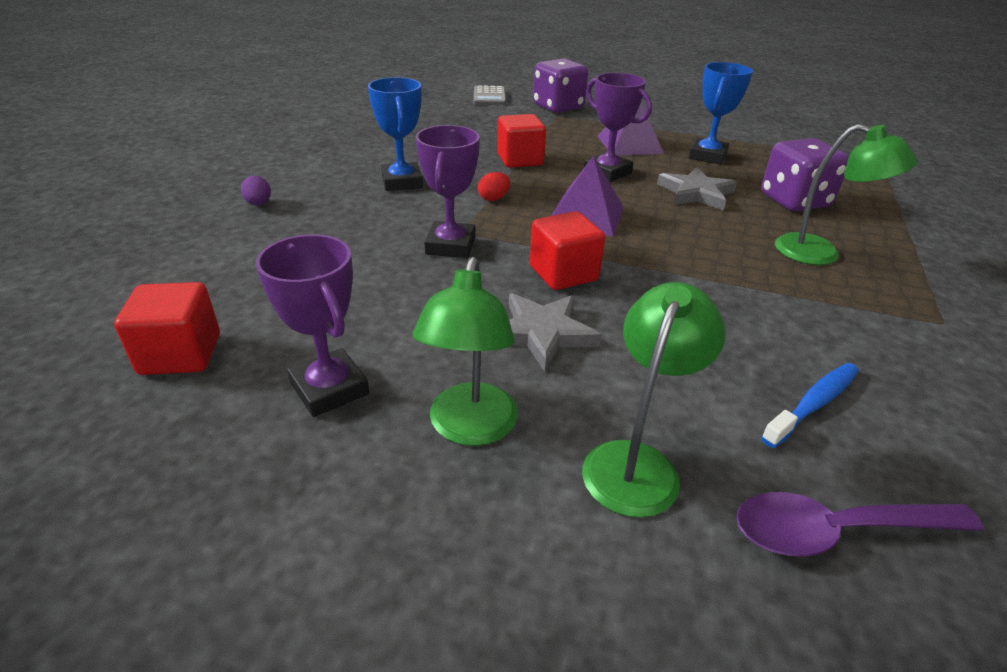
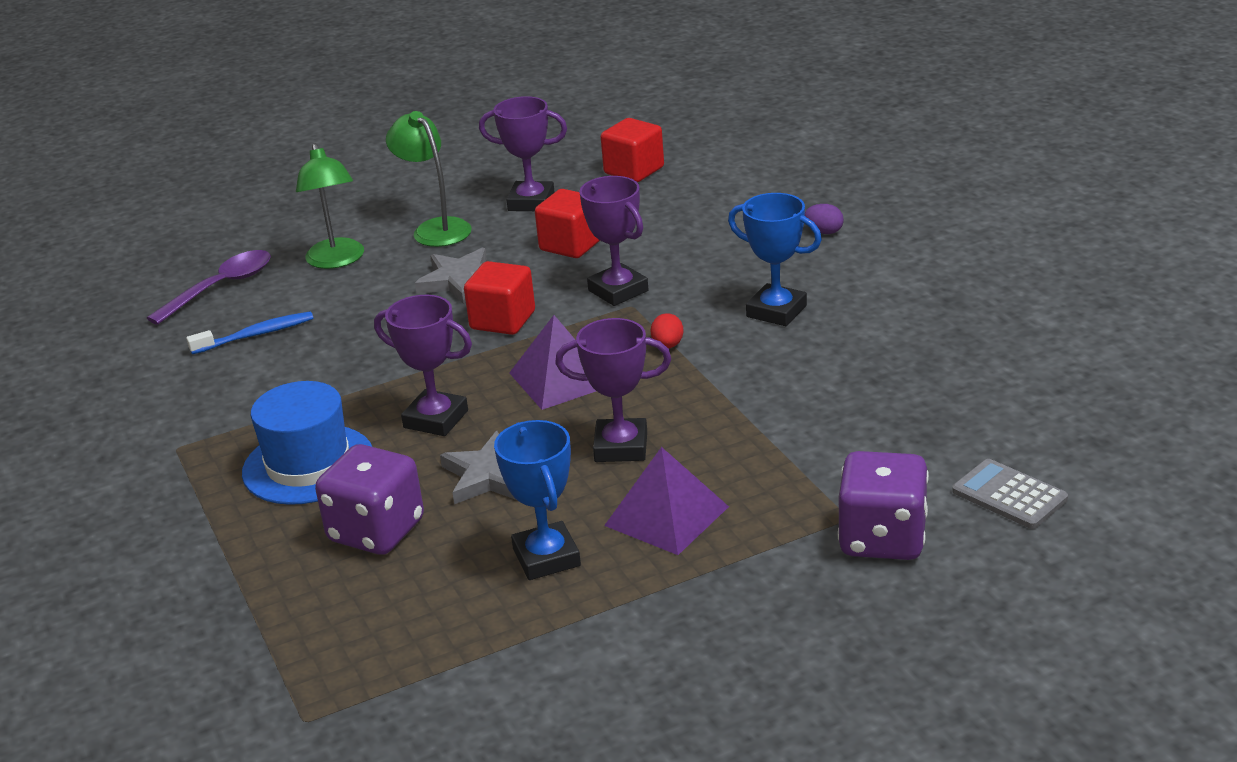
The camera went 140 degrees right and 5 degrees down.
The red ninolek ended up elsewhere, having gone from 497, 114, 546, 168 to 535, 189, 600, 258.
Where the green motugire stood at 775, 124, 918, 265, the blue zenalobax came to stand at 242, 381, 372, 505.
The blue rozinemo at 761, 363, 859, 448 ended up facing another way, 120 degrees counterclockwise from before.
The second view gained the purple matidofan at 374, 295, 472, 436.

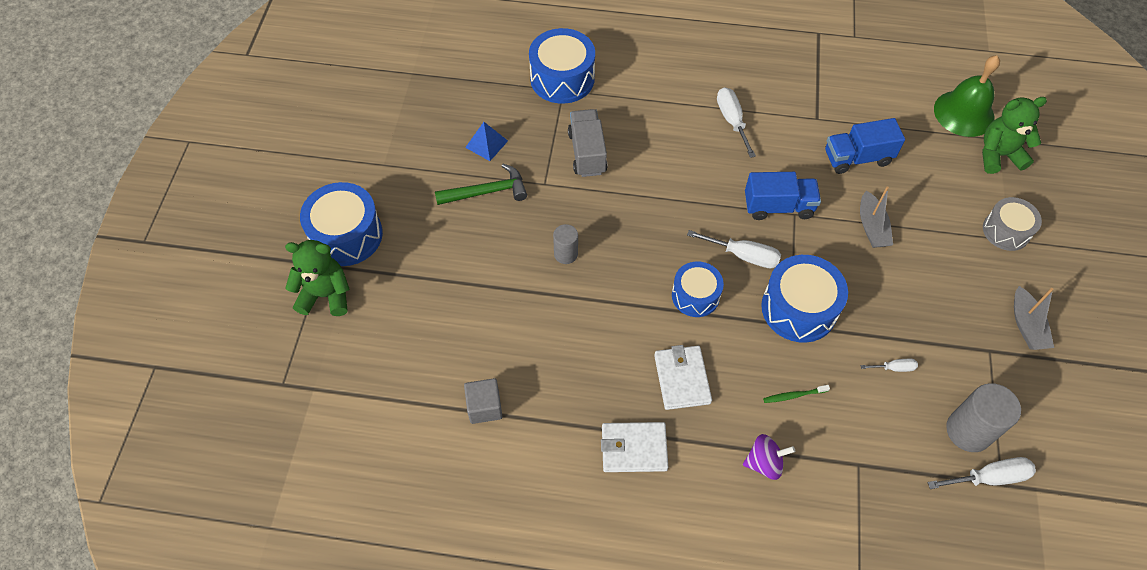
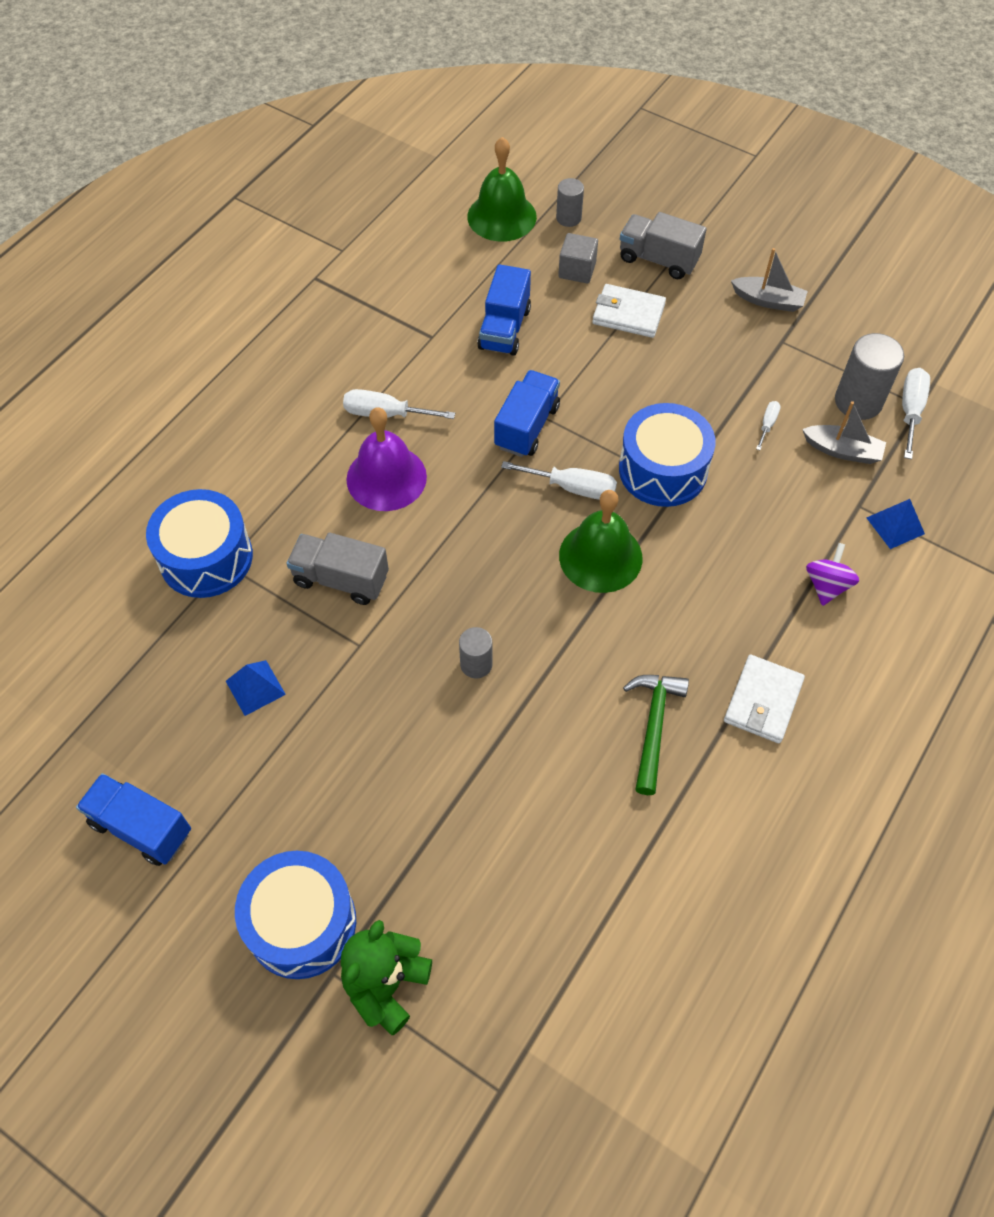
The camera went 65 degrees left and 0 degrees up.
Where the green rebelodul stood at 982, 97, 1047, 174, the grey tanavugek came to stand at 556, 178, 584, 227.
The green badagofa ended up elsewhere, having gone from 435, 164, 527, 205 to 623, 675, 689, 795.
The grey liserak ended up elsewhere, having gone from 860, 186, 893, 248 to 802, 401, 886, 464.
Where the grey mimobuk stood at 983, 197, 1042, 251, the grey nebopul came to stand at 620, 212, 707, 279.
The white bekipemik at 687, 230, 781, 268 ended up facing another way, 60 degrees clockwise from before.
Where the blue mimobuk stood at 672, 262, 724, 317, the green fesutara came to stand at 559, 490, 642, 593.
The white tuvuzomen ended up elsewhere, having gone from 654, 345, 712, 410 to 592, 284, 666, 338.
The grey ninolek ended up elsewhere, having gone from 464, 378, 503, 424 to 558, 233, 598, 284.
The second view lost the green rozinemo at 763, 385, 830, 403.
The second view gained the purple fesutara at 346, 407, 427, 511.
The second view gained the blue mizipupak at 867, 499, 925, 549.
The second view gained the blue nebopul at 76, 773, 191, 866.

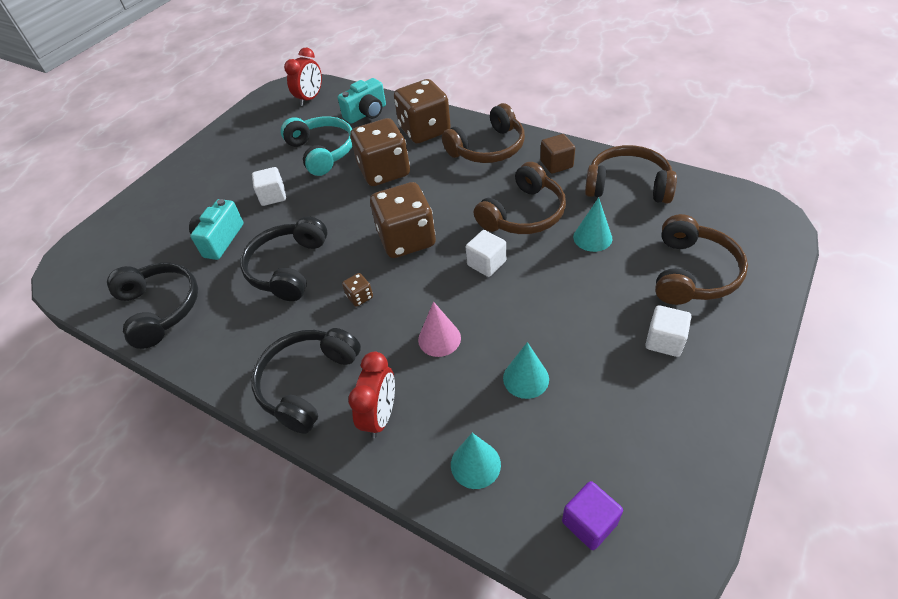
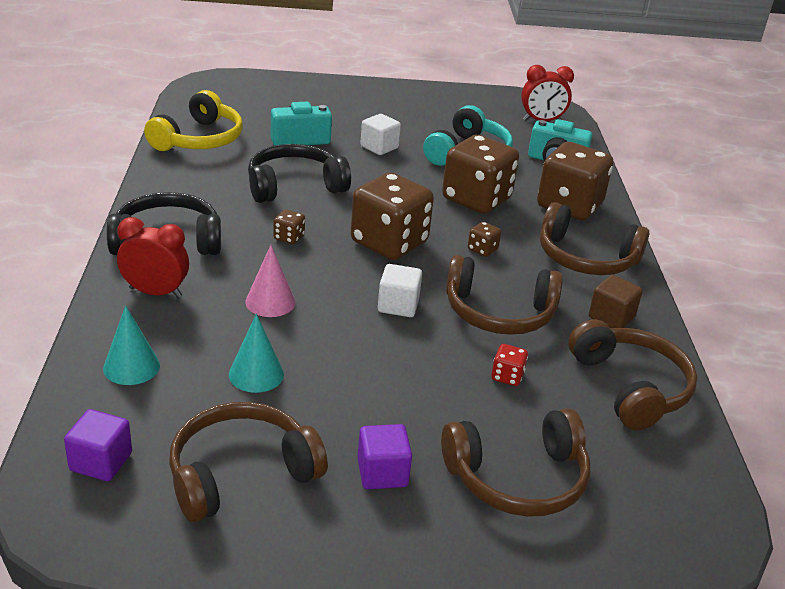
The camera went 50 degrees right and 15 degrees down.
Where the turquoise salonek stood at 573, 197, 612, 252, the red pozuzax came to stand at 491, 344, 528, 386.
What was the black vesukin at 107, 263, 198, 349 turned into the yellow vesukin at 144, 90, 243, 151.
What was the white ninolek at 645, 305, 692, 357 turned into the purple ninolek at 357, 424, 412, 489.
The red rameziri at 348, 352, 395, 438 ended up facing another way, 150 degrees counterclockwise from before.
The second view gained the brown pozuzax at 468, 222, 501, 257.
The second view gained the brown vesukin at 169, 402, 328, 522.

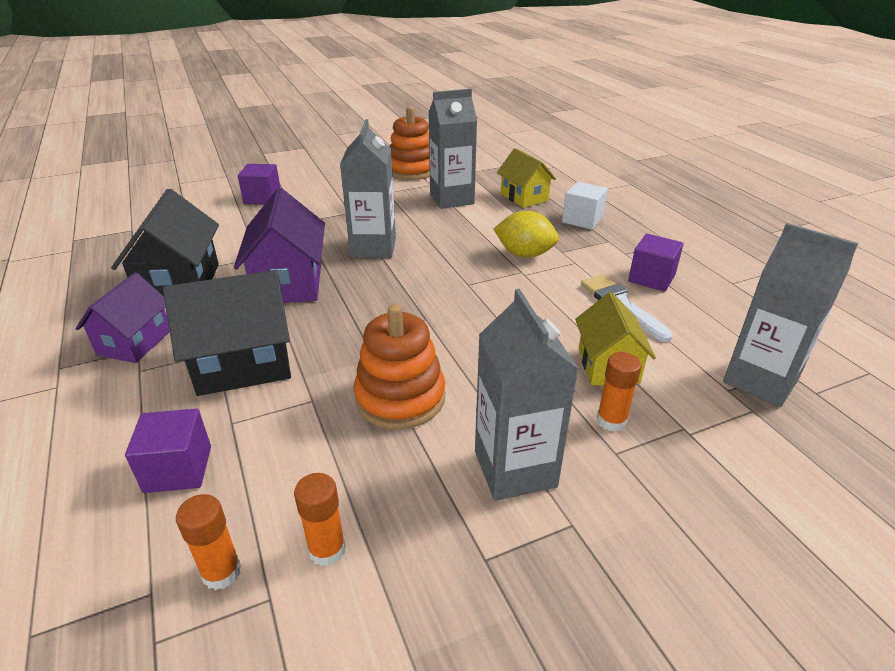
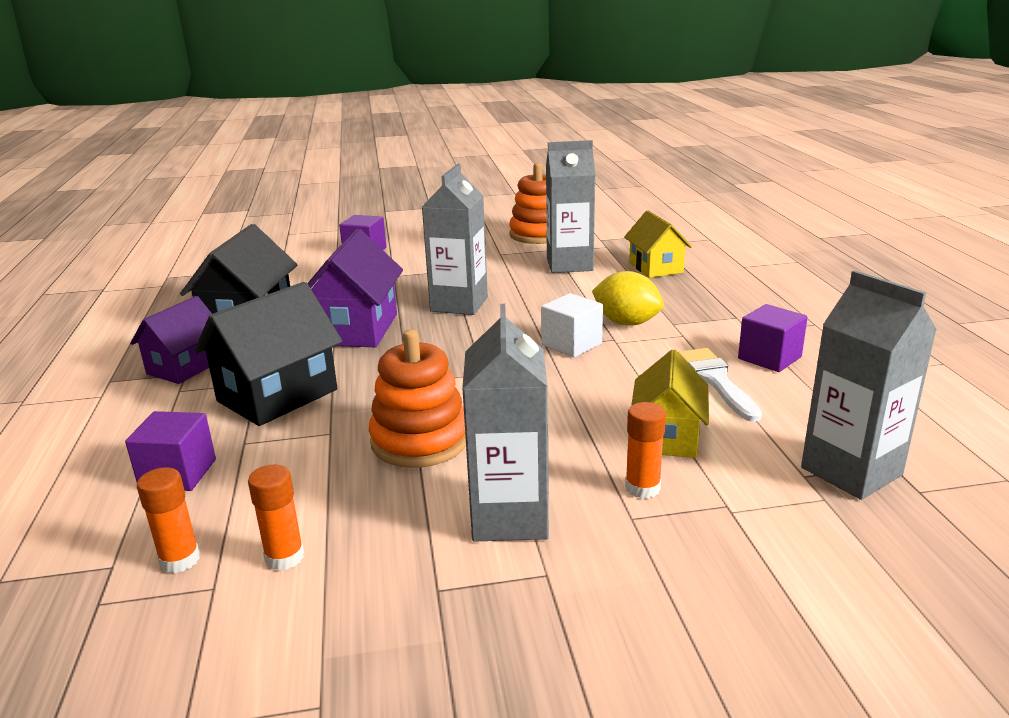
The camera went 15 degrees right and 10 degrees down.
The white ninolek ended up elsewhere, having gone from 562, 182, 608, 230 to 541, 293, 603, 358.
The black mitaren at 163, 270, 291, 396 ended up facing another way, 45 degrees counterclockwise from before.

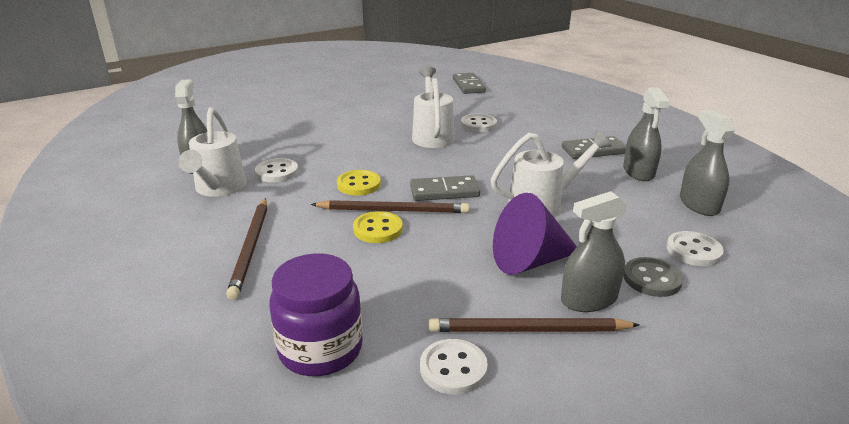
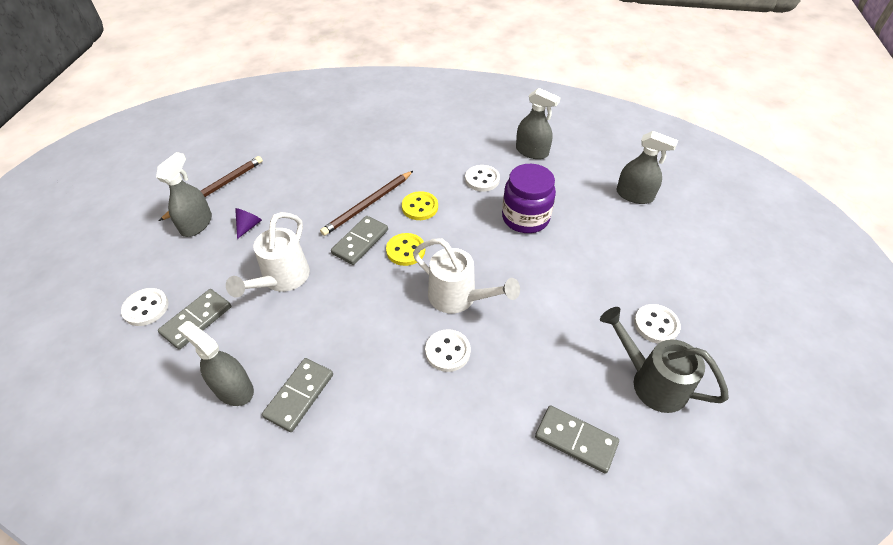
The camera went 130 degrees right and 20 degrees up.
The second view lost the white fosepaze at 178, 107, 247, 197.
The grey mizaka ended up elsewhere, having gone from 680, 110, 735, 216 to 616, 131, 678, 204.
The size of the purple salonek at 493, 193, 577, 275 changed by a factor of 0.47.
The second view lost the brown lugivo at 226, 198, 267, 300.
The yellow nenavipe ended up elsewhere, having gone from 353, 211, 403, 243 to 386, 233, 425, 266.
The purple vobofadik ended up elsewhere, having gone from 269, 253, 363, 376 to 502, 164, 556, 233.
The second view lost the grey nenavipe at 623, 257, 683, 297.
The white nenavipe ended up elsewhere, having gone from 420, 339, 488, 395 to 634, 304, 681, 344.
The second view gained the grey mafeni at 158, 289, 231, 349.
The second view gained the grey fosepaze at 600, 307, 729, 413.

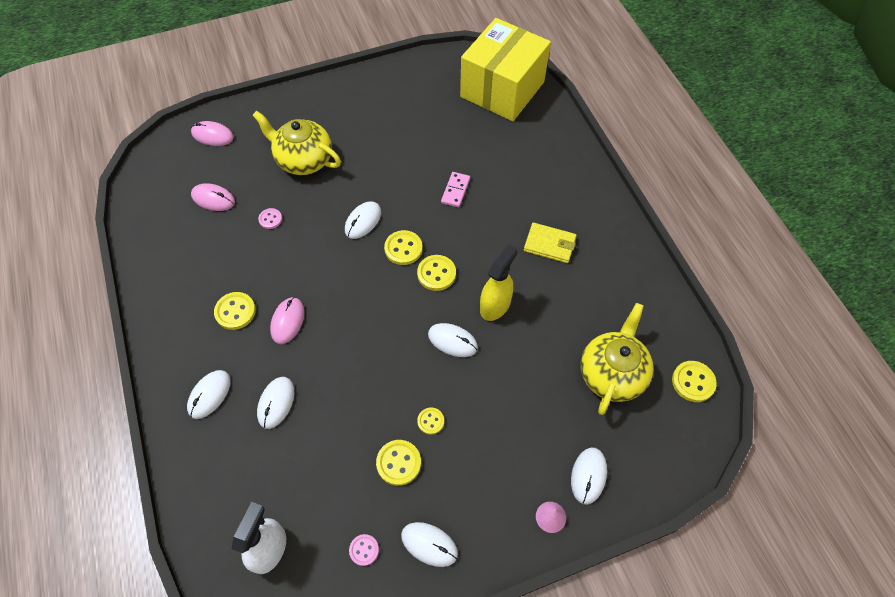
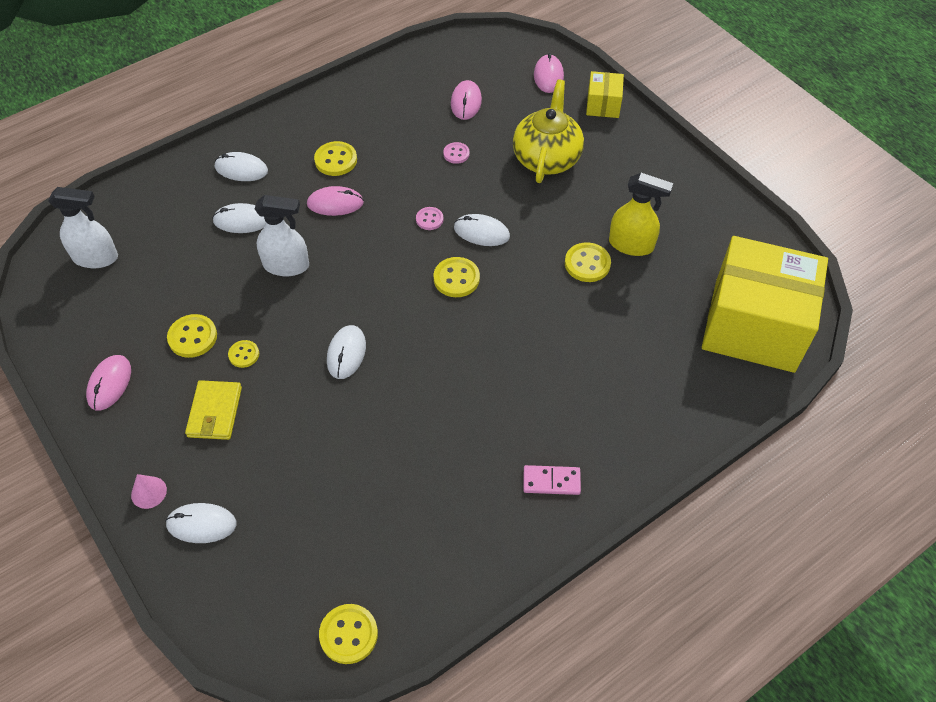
The camera went 75 degrees right and 5 degrees down.
The pink mafeni ended up elsewhere, having gone from 441, 172, 470, 207 to 523, 465, 581, 495.
The yellow tuvuzomen ended up elsewhere, having gone from 524, 223, 576, 263 to 185, 380, 242, 440.
The yellow mizaka ended up elsewhere, having gone from 480, 244, 518, 321 to 609, 173, 673, 256.
The yellow nenavipe ended up elsewhere, having gone from 417, 255, 456, 291 to 565, 242, 611, 282.
The second view lost the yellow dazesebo at 581, 303, 654, 415.
What was the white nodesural at 401, 522, 458, 567 turned into the pink nodesural at 86, 355, 131, 411.
The pink nenavipe ended up elsewhere, having gone from 349, 534, 379, 566 to 416, 207, 443, 230.
The second view gained the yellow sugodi at 586, 71, 624, 118.
The second view gained the white mizaka at 255, 195, 309, 276.

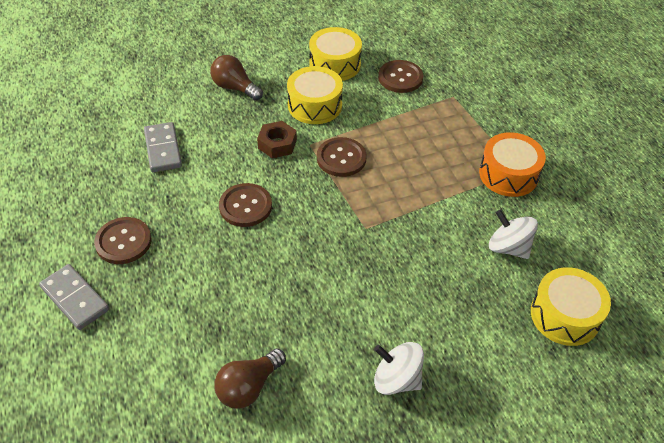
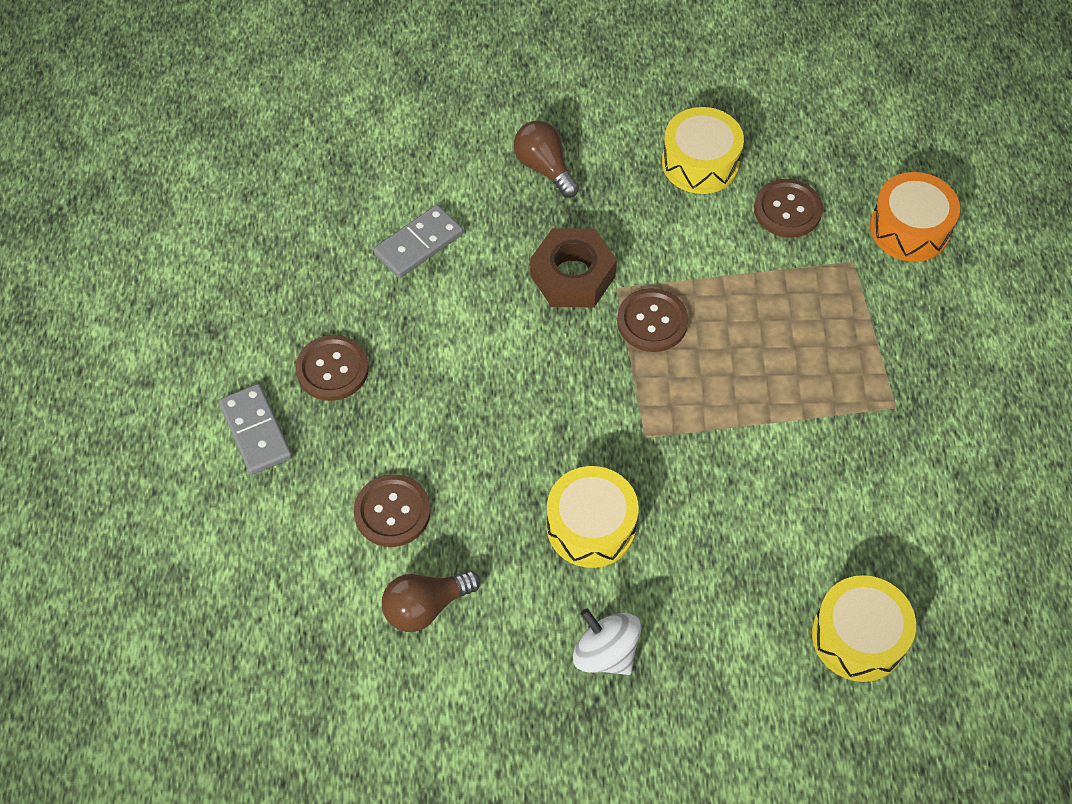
The camera went 20 degrees right and 10 degrees up.
The yellow mimobuk ended up elsewhere, having gone from 287, 66, 343, 124 to 547, 466, 639, 568.
The size of the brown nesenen at 257, 121, 297, 158 changed by a factor of 1.50.
The grey mafeni at 144, 122, 182, 172 ended up facing another way, 45 degrees clockwise from before.
The orange mimobuk ended up elsewhere, having gone from 479, 132, 546, 197 to 870, 172, 960, 262.
The brown nenavipe ended up elsewhere, having gone from 219, 183, 272, 227 to 354, 474, 431, 547.
The second view lost the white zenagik at 489, 210, 538, 259.

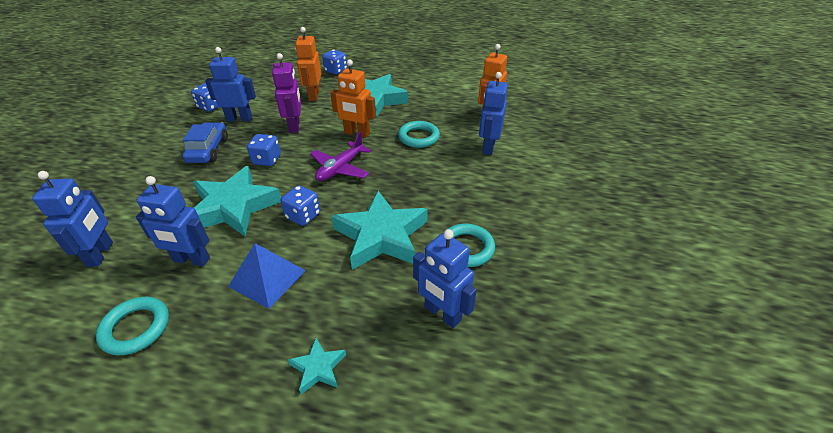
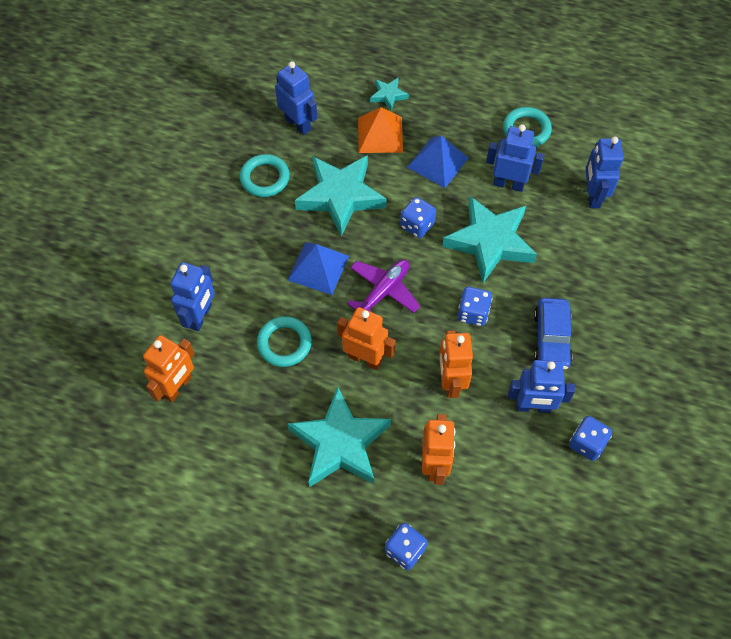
The camera went 175 degrees left and 20 degrees up.
What was the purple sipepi at 272, 53, 301, 133 turned into the orange sipepi at 439, 330, 473, 398.
The second view gained the orange mizipupak at 358, 107, 403, 153.
The second view gained the blue mizipupak at 288, 242, 349, 295.

